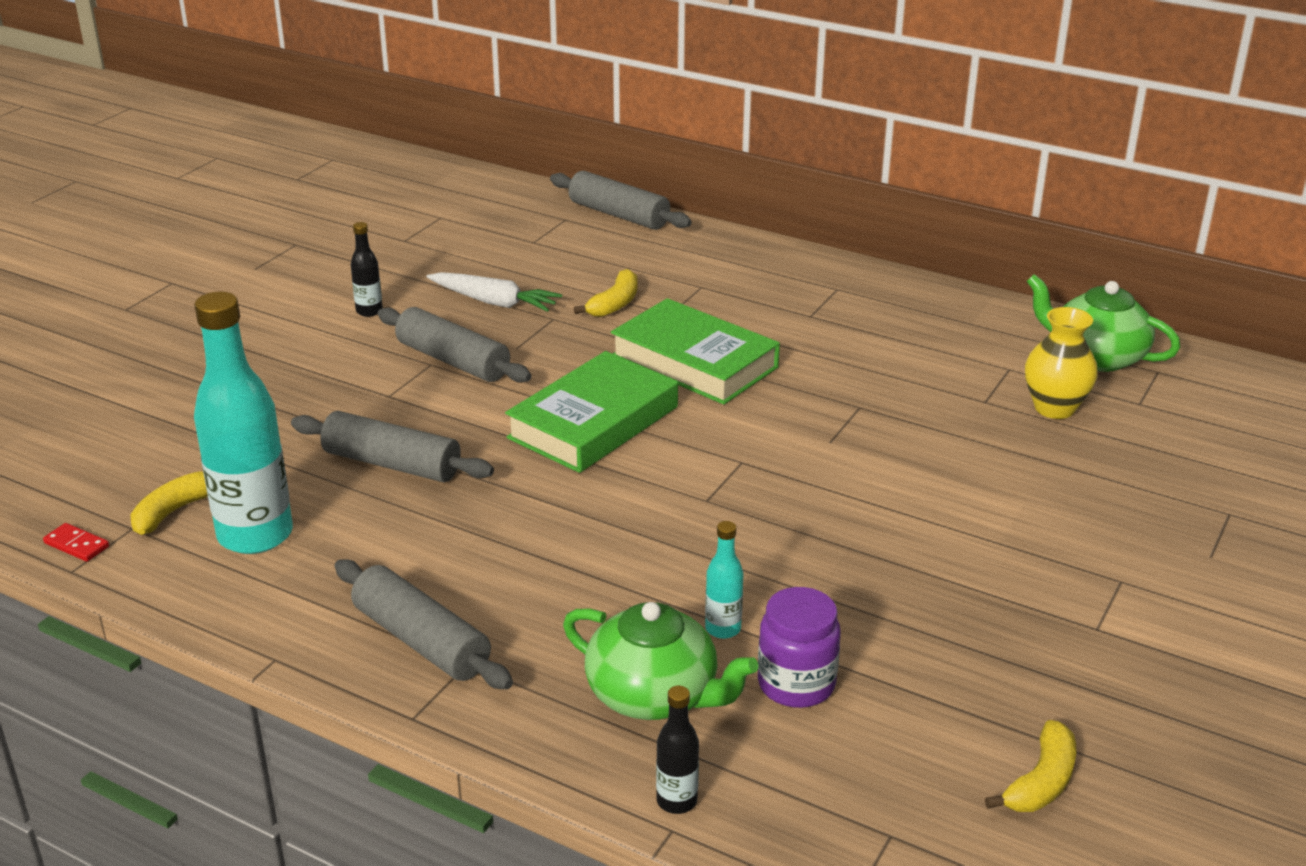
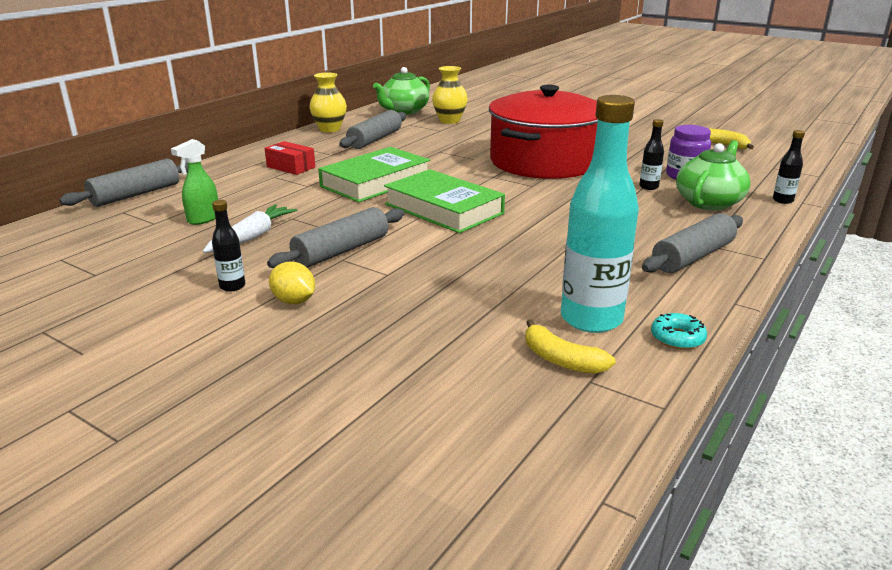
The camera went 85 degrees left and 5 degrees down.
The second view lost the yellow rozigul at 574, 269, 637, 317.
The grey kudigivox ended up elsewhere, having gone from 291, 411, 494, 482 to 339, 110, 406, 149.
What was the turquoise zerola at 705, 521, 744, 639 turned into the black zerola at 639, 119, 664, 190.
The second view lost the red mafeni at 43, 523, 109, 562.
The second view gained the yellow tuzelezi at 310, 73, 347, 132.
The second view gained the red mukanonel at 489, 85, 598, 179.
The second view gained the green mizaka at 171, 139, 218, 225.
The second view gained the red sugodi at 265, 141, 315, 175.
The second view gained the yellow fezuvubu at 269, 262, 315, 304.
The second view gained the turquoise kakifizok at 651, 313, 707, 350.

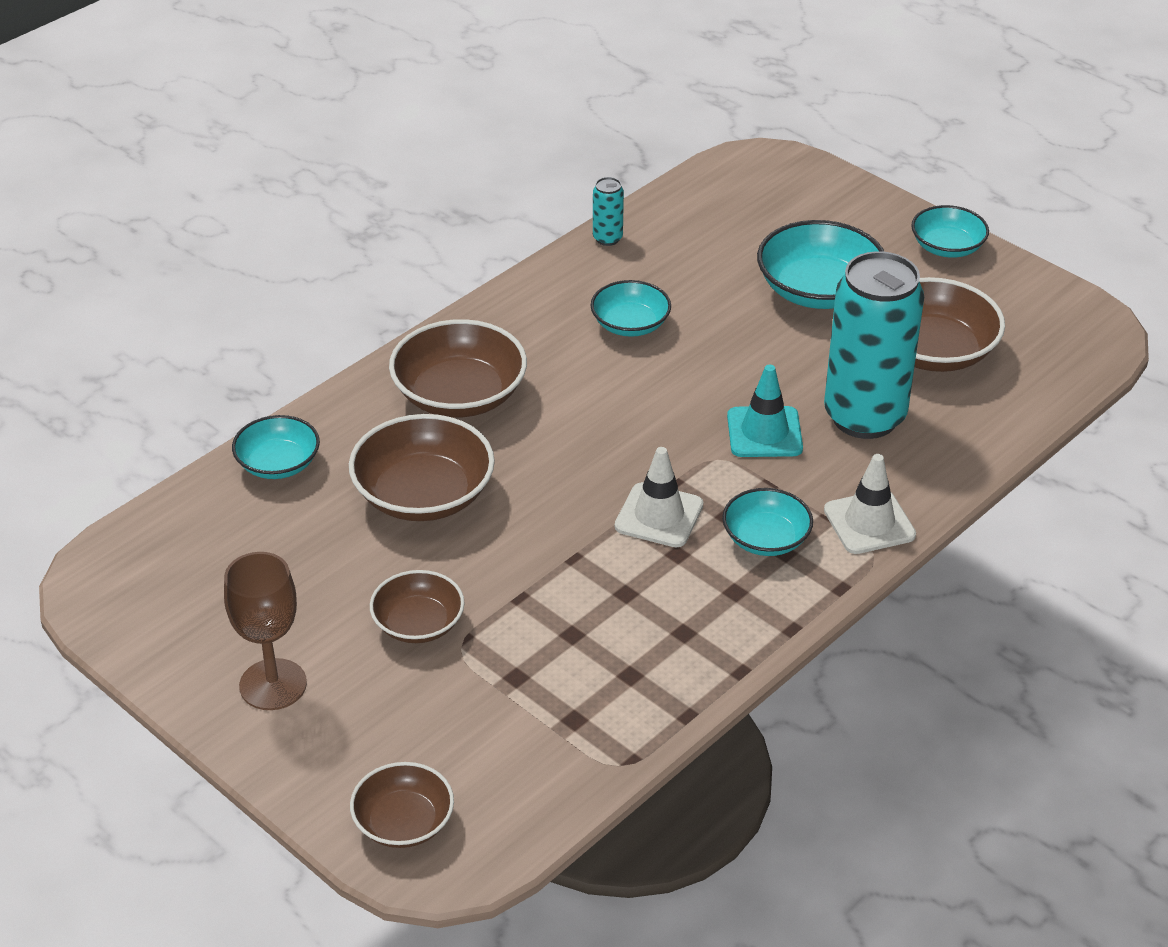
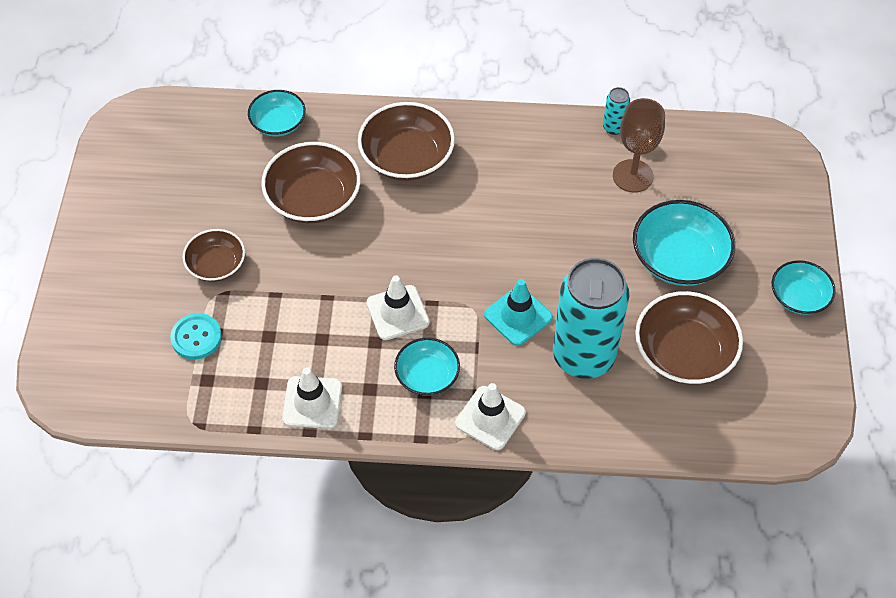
The camera went 50 degrees right and 15 degrees up.
The second view lost the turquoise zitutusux at 591, 280, 671, 337.
The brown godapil ended up elsewhere, having gone from 224, 552, 307, 710 to 613, 98, 665, 193.
The second view lost the brown zitutusux at 350, 762, 454, 848.
The second view gained the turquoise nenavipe at 170, 313, 222, 359.
The second view gained the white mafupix at 282, 367, 342, 429.

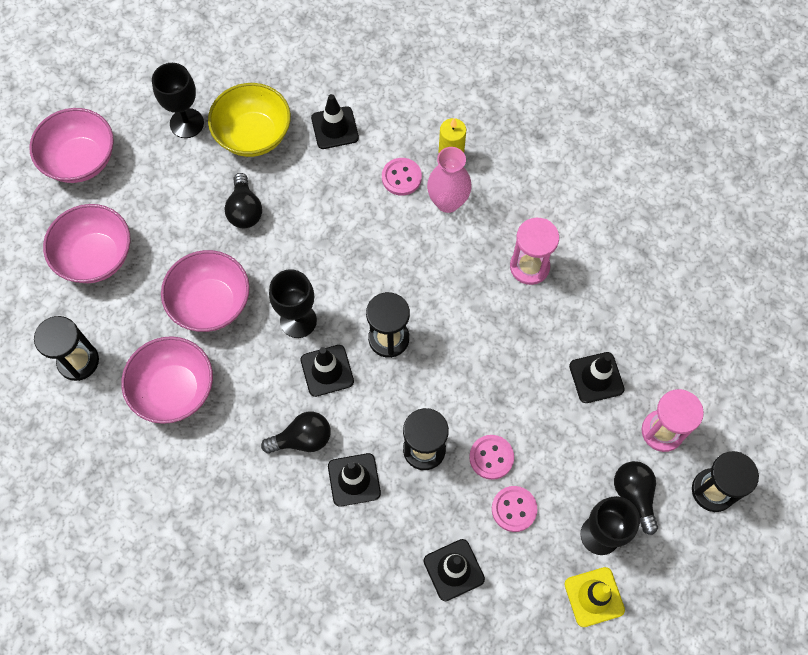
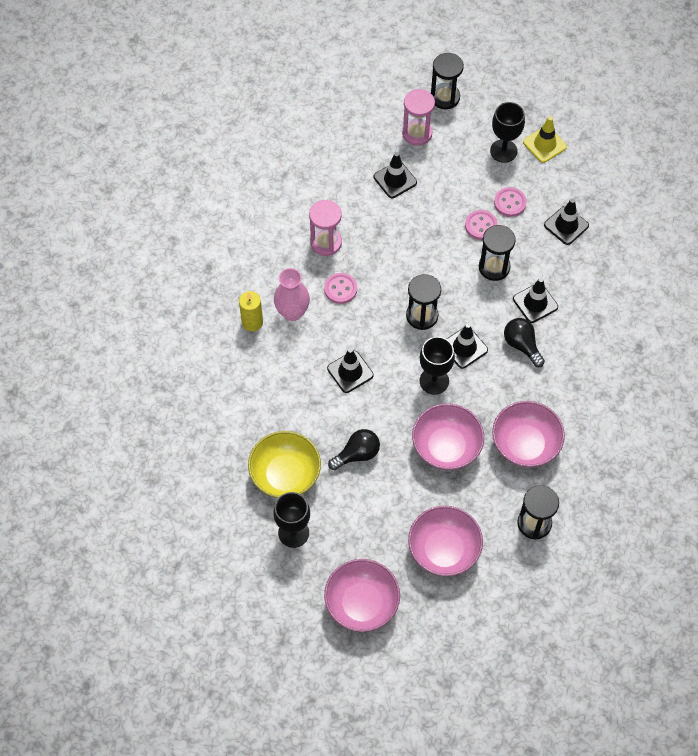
The camera went 110 degrees left and 5 degrees down.
The black mafupix ended up elsewhere, having gone from 311, 94, 359, 149 to 327, 348, 374, 393.
The pink nenavipe ended up elsewhere, having gone from 382, 158, 422, 196 to 324, 273, 357, 304.
The second view lost the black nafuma at 614, 461, 658, 535.

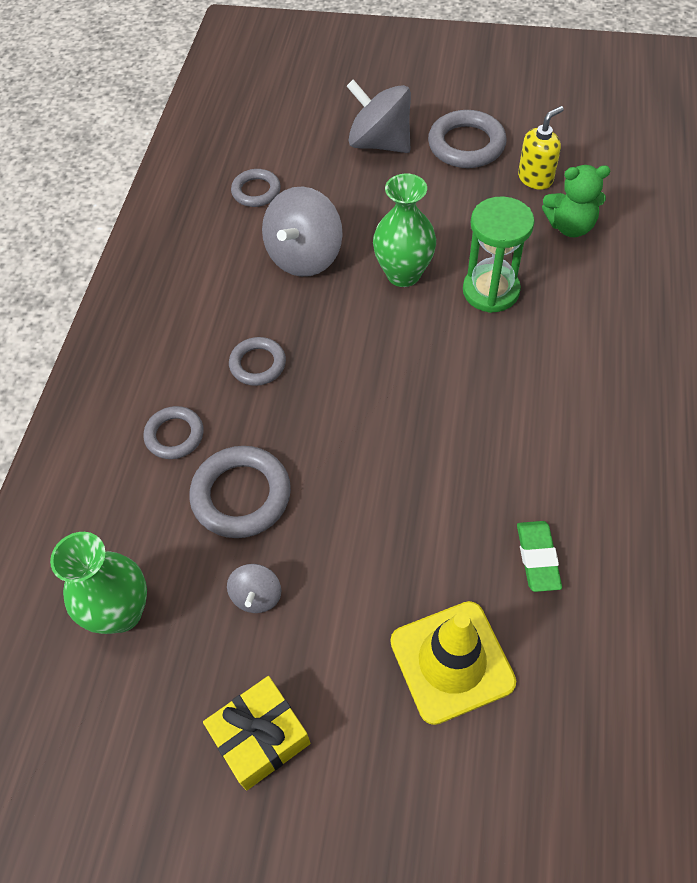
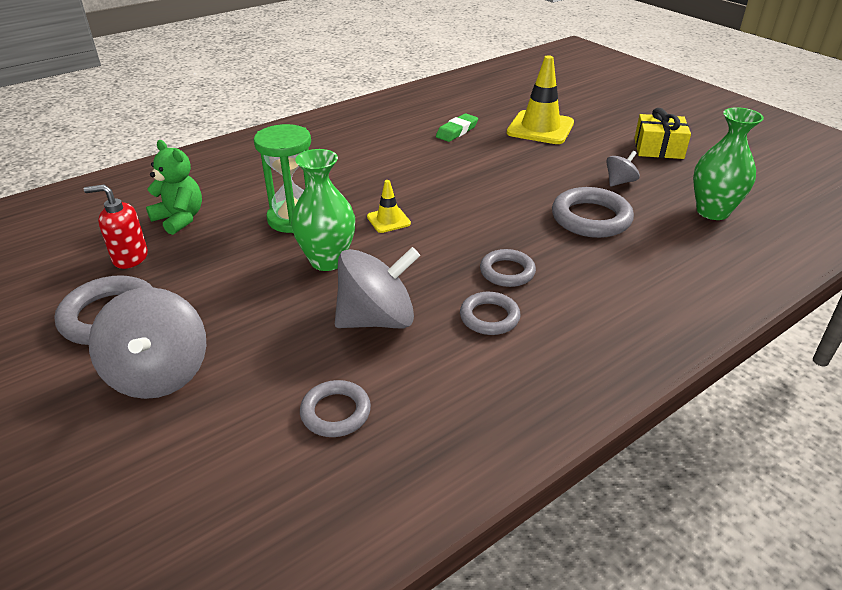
The camera went 140 degrees left and 20 degrees down.
What was the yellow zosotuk at 518, 106, 564, 190 turned into the red zosotuk at 84, 184, 148, 269.
The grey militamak ended up elsewhere, having gone from 144, 406, 204, 459 to 460, 292, 521, 335.
The second view gained the yellow mafupix at 367, 180, 411, 233.

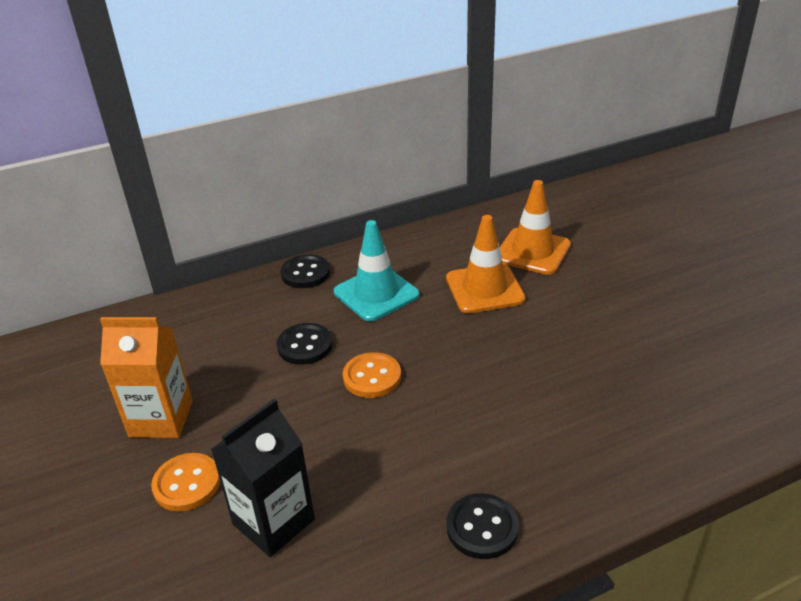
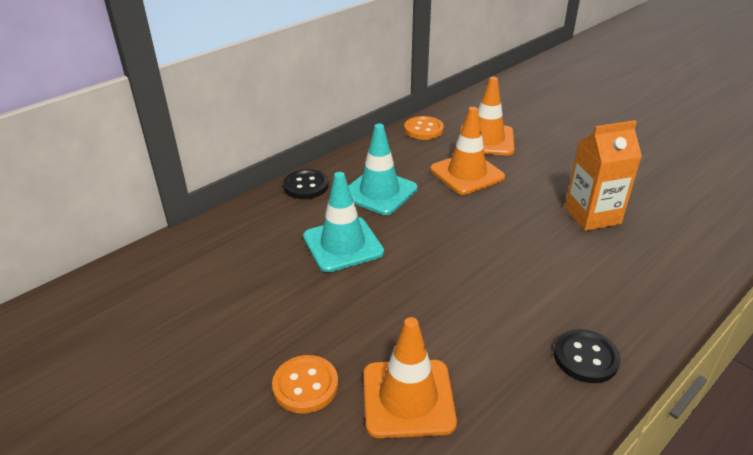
The camera went 20 degrees left and 0 degrees up.
The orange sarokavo ended up elsewhere, having gone from 100, 317, 193, 438 to 565, 120, 642, 231.
Where the black nenavipe stood at 277, 323, 333, 365, the turquoise mafupix came to stand at 303, 172, 384, 272.
The orange nenavipe ended up elsewhere, having gone from 343, 352, 401, 398 to 404, 116, 444, 140.
Where the black sarokavo stood at 211, 398, 315, 557, the orange mafupix came to stand at 364, 317, 457, 438.

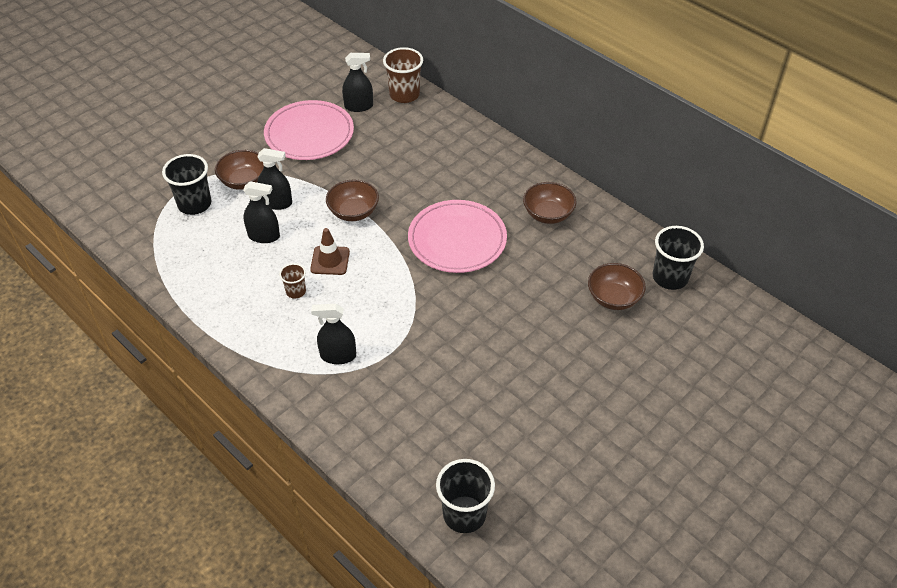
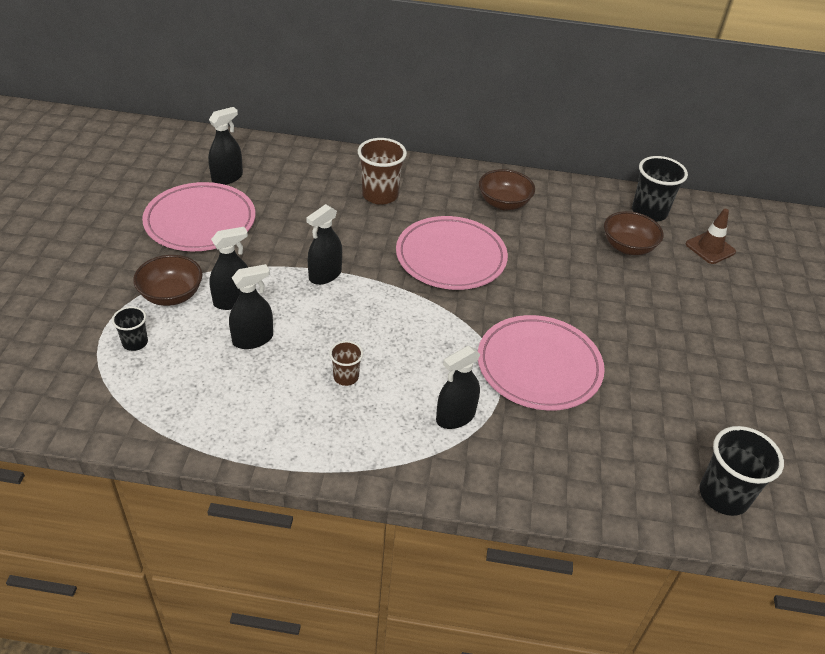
The camera went 40 degrees left and 5 degrees down.
The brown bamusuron ended up elsewhere, having gone from 383, 47, 423, 103 to 358, 138, 407, 205.
The size of the black bamusuron at 162, 154, 211, 215 changed by a factor of 0.55.
Where the brown zitutusux stood at 326, 180, 379, 221, the black mizaka came to stand at 306, 204, 342, 285.
The brown mafupix ended up elsewhere, having gone from 310, 228, 350, 275 to 686, 209, 736, 264.
The second view gained the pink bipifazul at 478, 315, 605, 411.

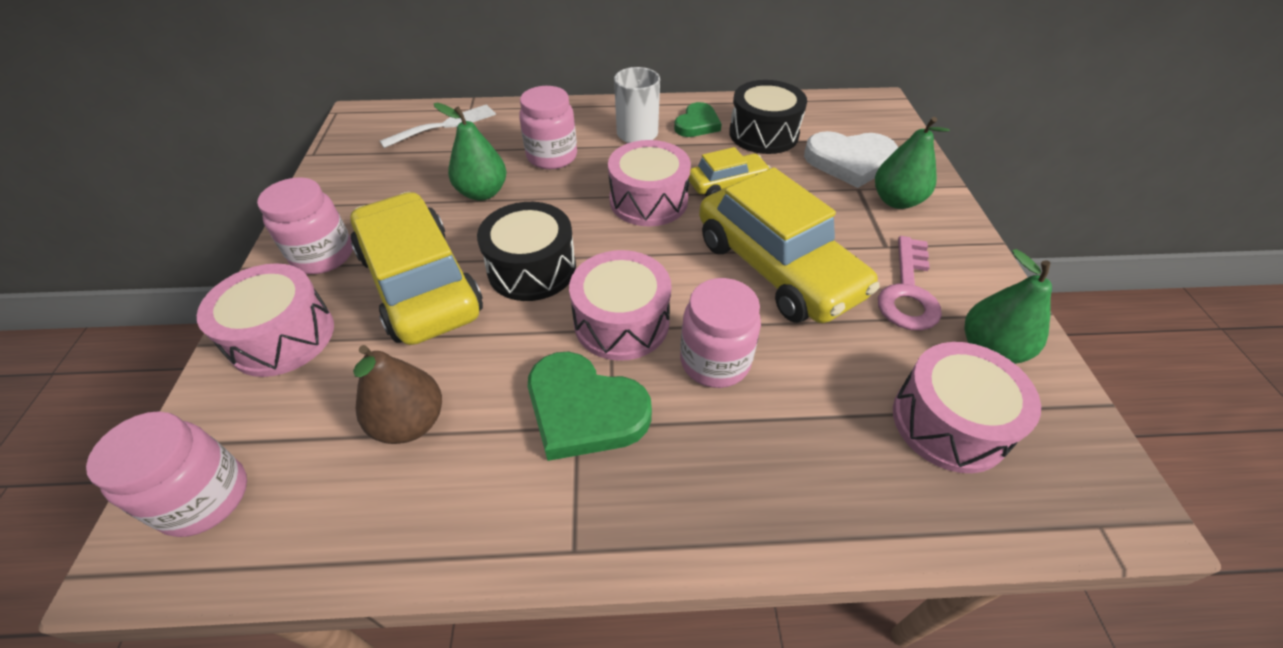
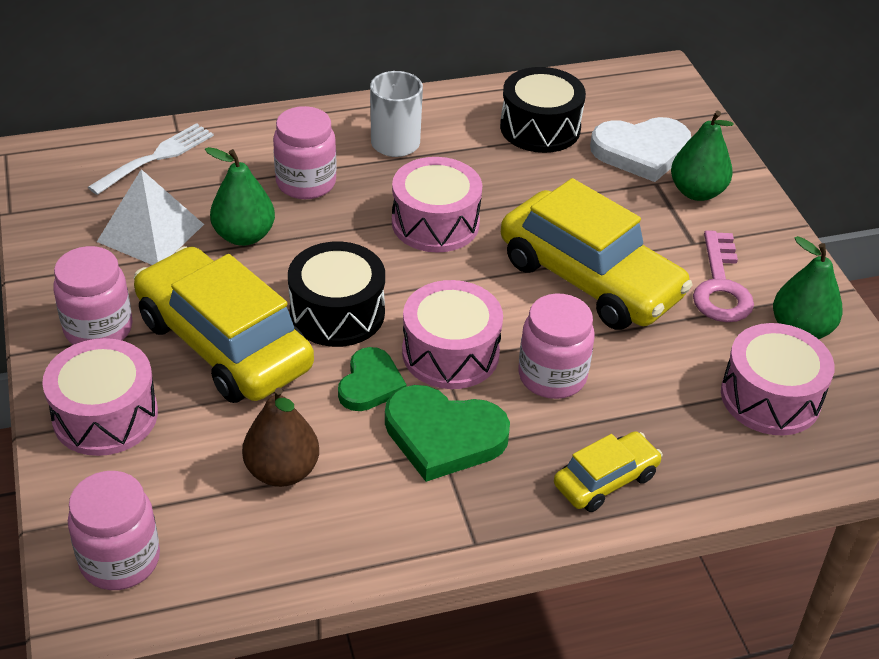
The camera went 15 degrees left and 5 degrees down.
The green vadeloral ended up elsewhere, having gone from 674, 102, 722, 137 to 338, 347, 407, 411.
The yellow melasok ended up elsewhere, having gone from 689, 147, 771, 197 to 554, 431, 663, 512.
The second view gained the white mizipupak at 97, 169, 204, 265.

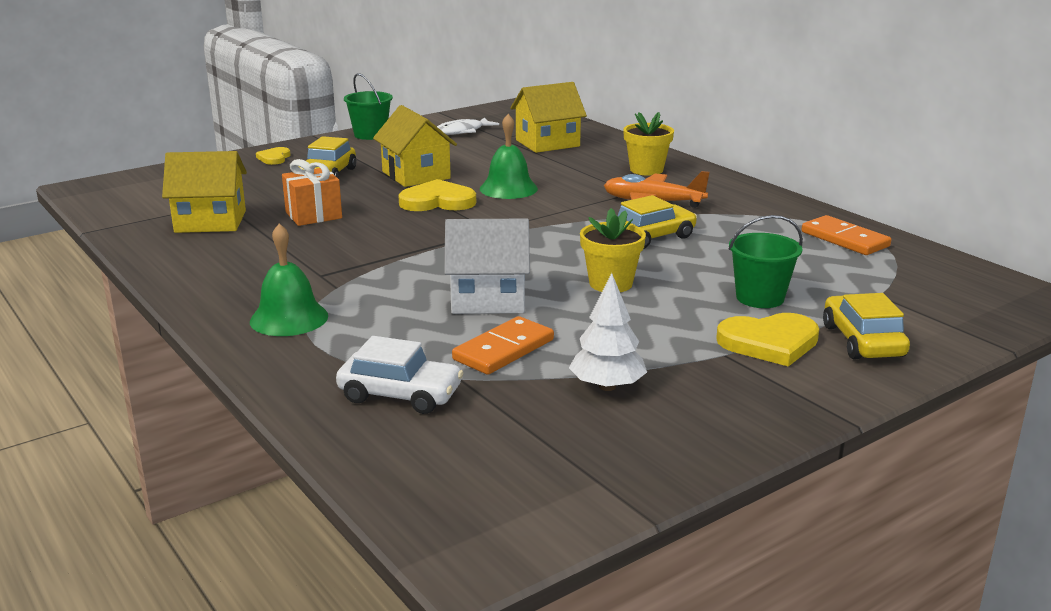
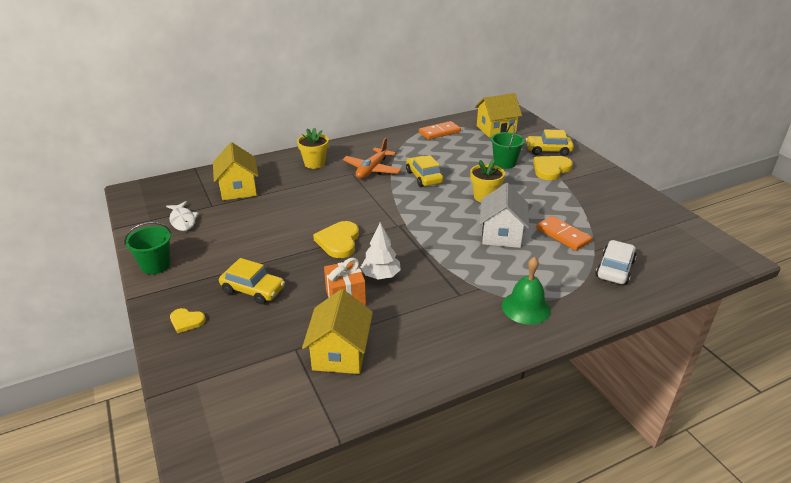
The camera went 80 degrees left and 10 degrees up.
The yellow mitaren ended up elsewhere, having gone from 373, 105, 457, 187 to 475, 93, 522, 138.
The second view lost the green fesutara at 480, 114, 538, 199.
The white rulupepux ended up elsewhere, having gone from 569, 273, 647, 391 to 360, 222, 401, 279.
The yellow vadeloral at 716, 313, 819, 367 ended up facing another way, 135 degrees counterclockwise from before.

